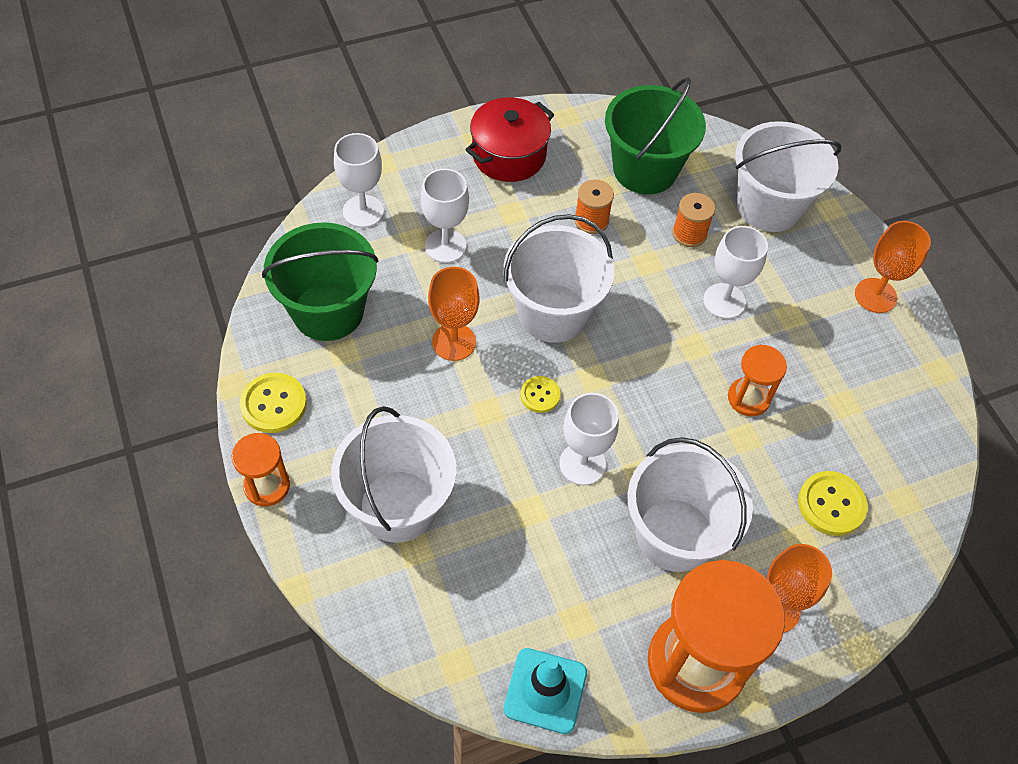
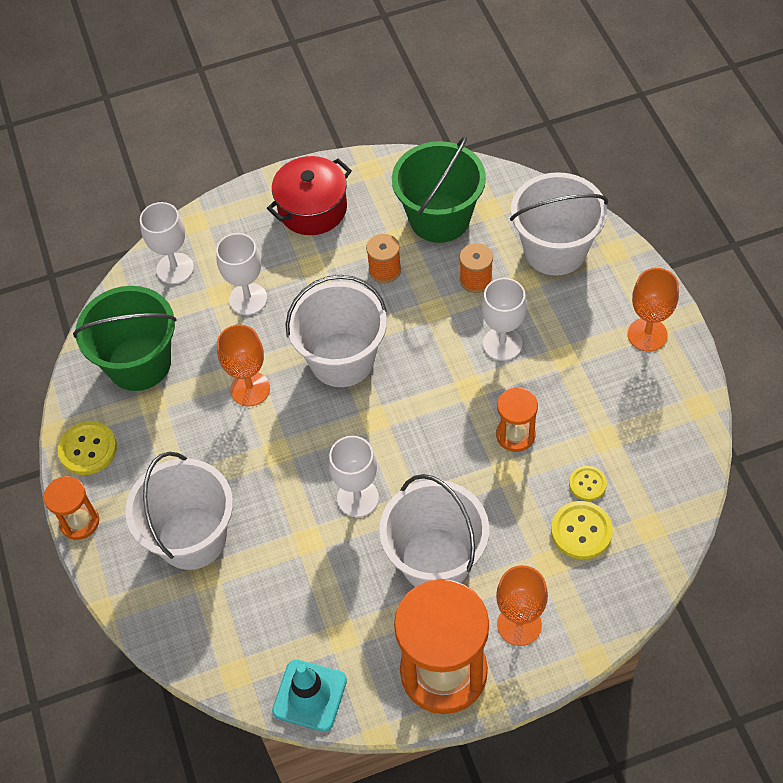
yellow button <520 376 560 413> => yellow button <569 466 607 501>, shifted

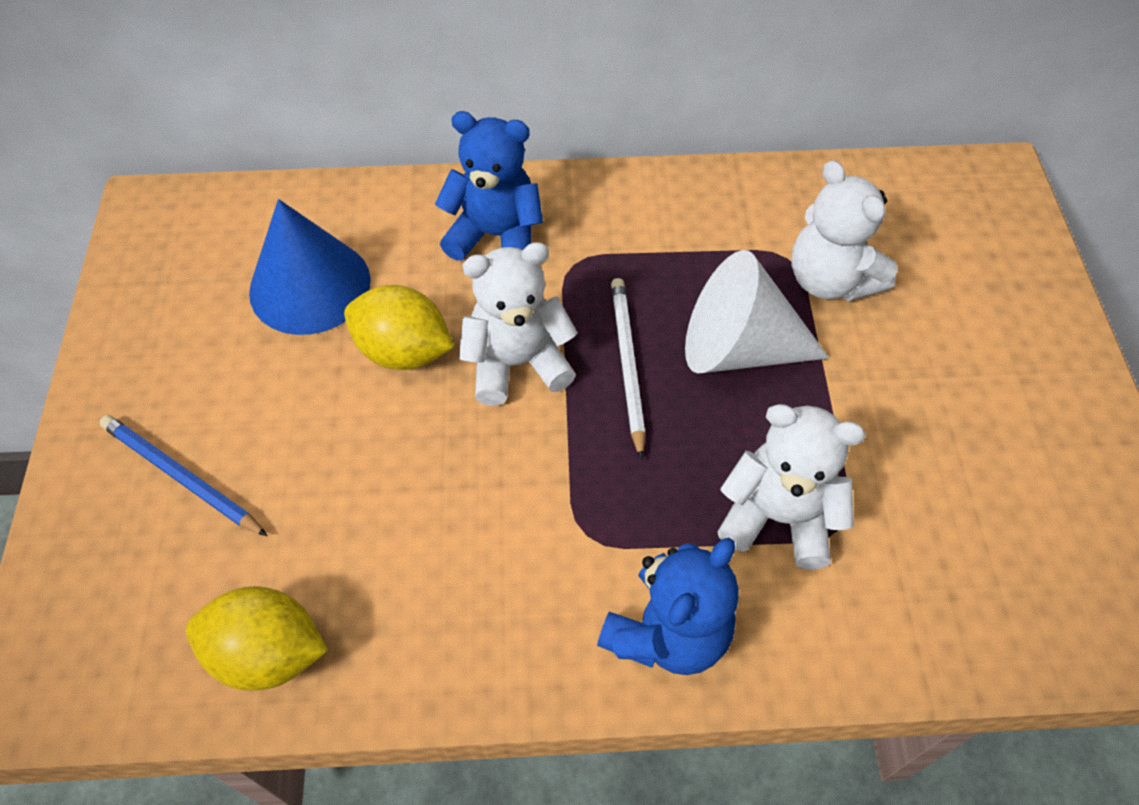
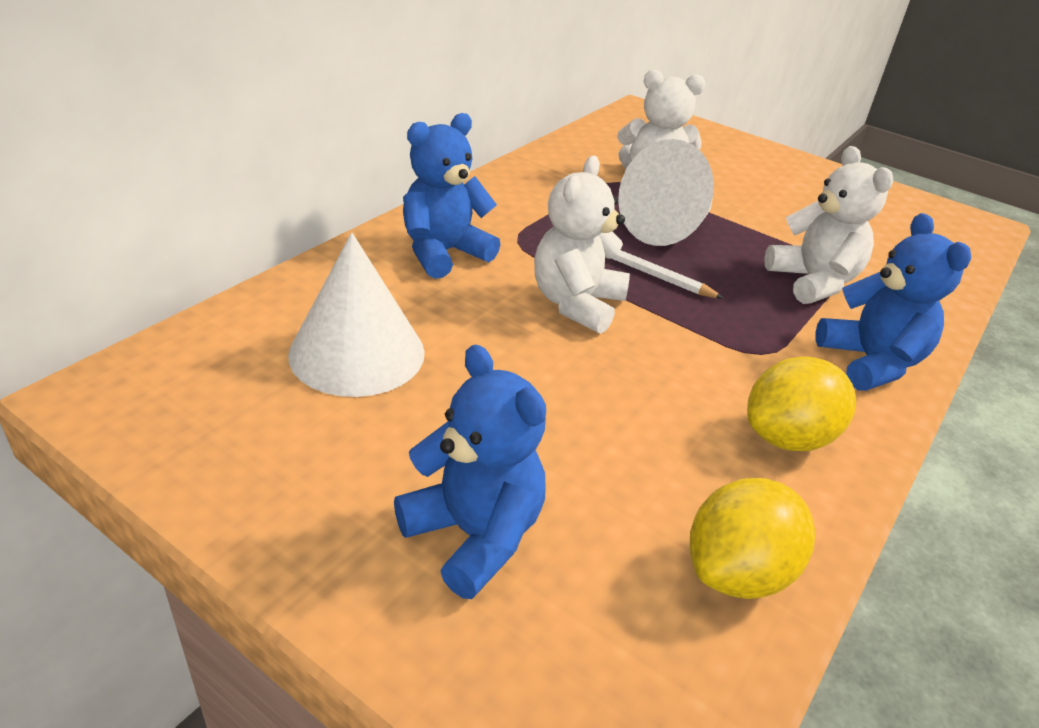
blue cone <249 199 371 335> => white cone <288 233 425 397>
yellow lemon <344 285 454 370> => yellow lemon <747 357 856 451>, shifted
white teddy bear <717 404 866 570> => white teddy bear <764 146 893 304>, 105 degrees clockwise
blue pencil <100 415 268 536> => blue teddy bear <394 345 546 599>

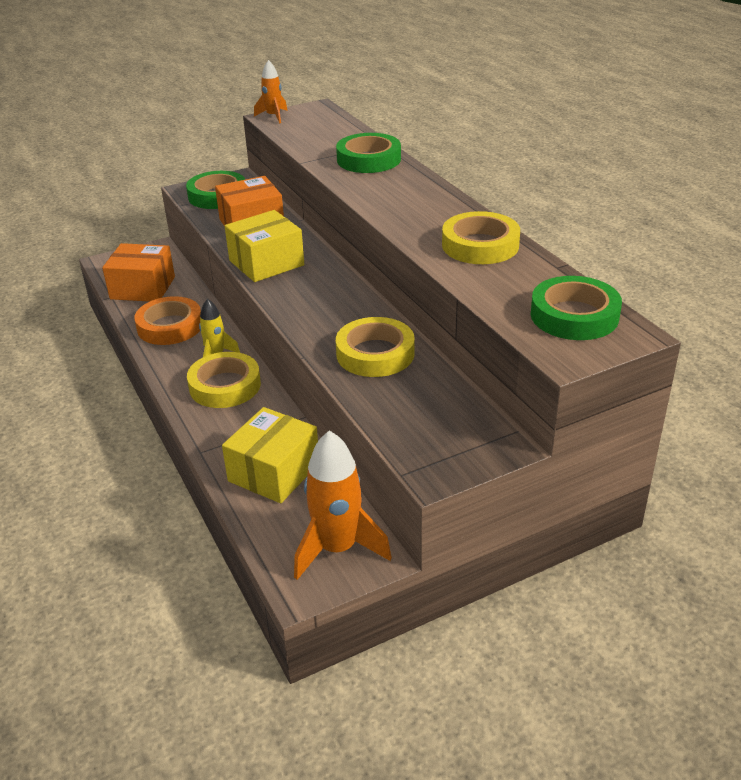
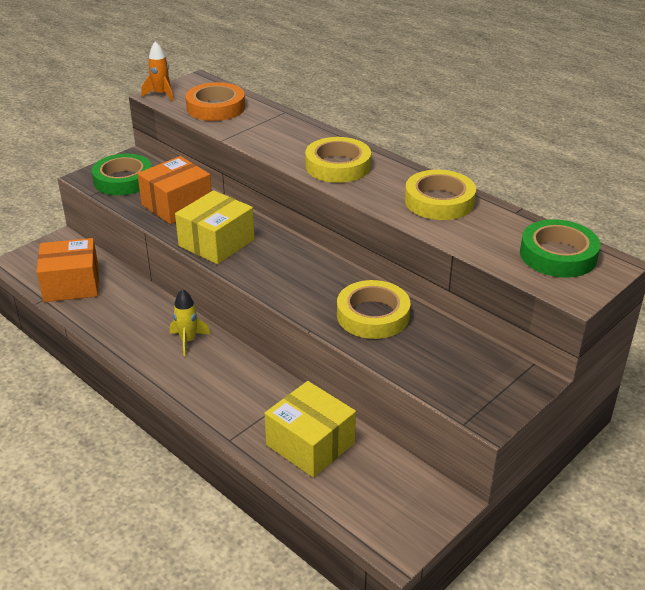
green tape <336 133 401 173> => nothing
orange tape <134 296 201 345> => orange tape <185 82 245 121>, shifted
yellow tape <187 352 261 408> => yellow tape <305 137 371 183>, shifted
yellow box <222 407 318 503> => yellow box <265 381 356 478>, 60 degrees counterclockwise
orange rocket <294 430 392 580> => nothing

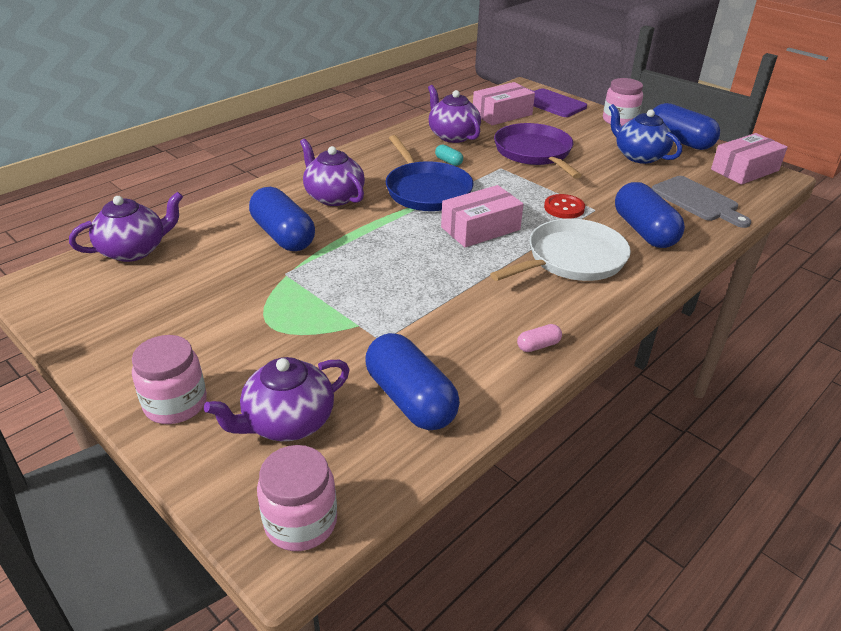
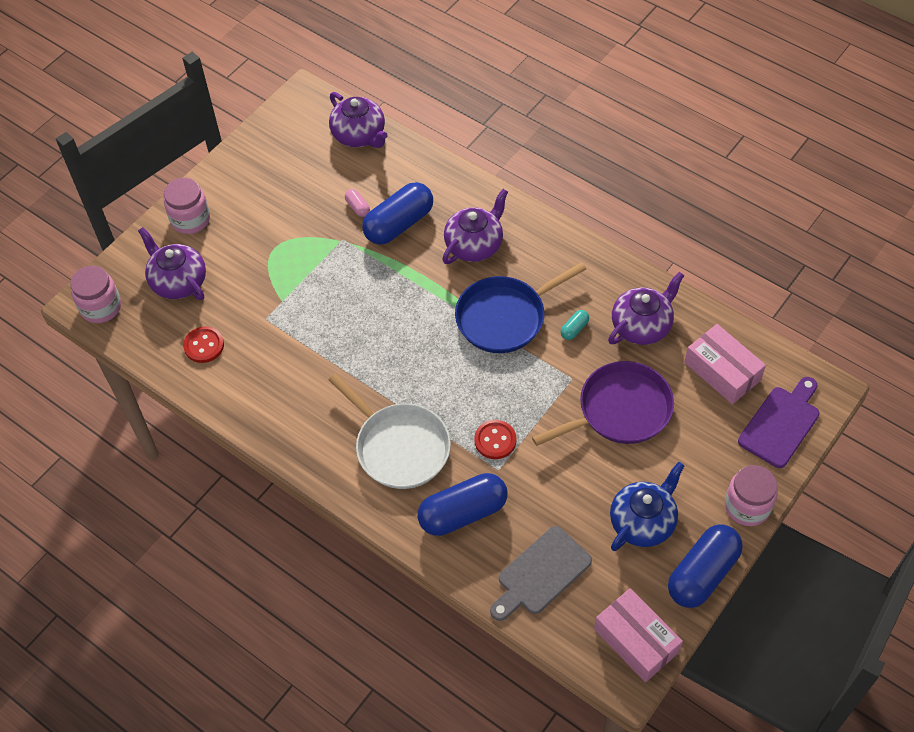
pink box <441 185 524 247> => nothing
pink capsule <517 324 562 352> => pink capsule <345 189 370 217>, shifted
blue capsule <365 333 460 430> => red button <183 326 224 363>

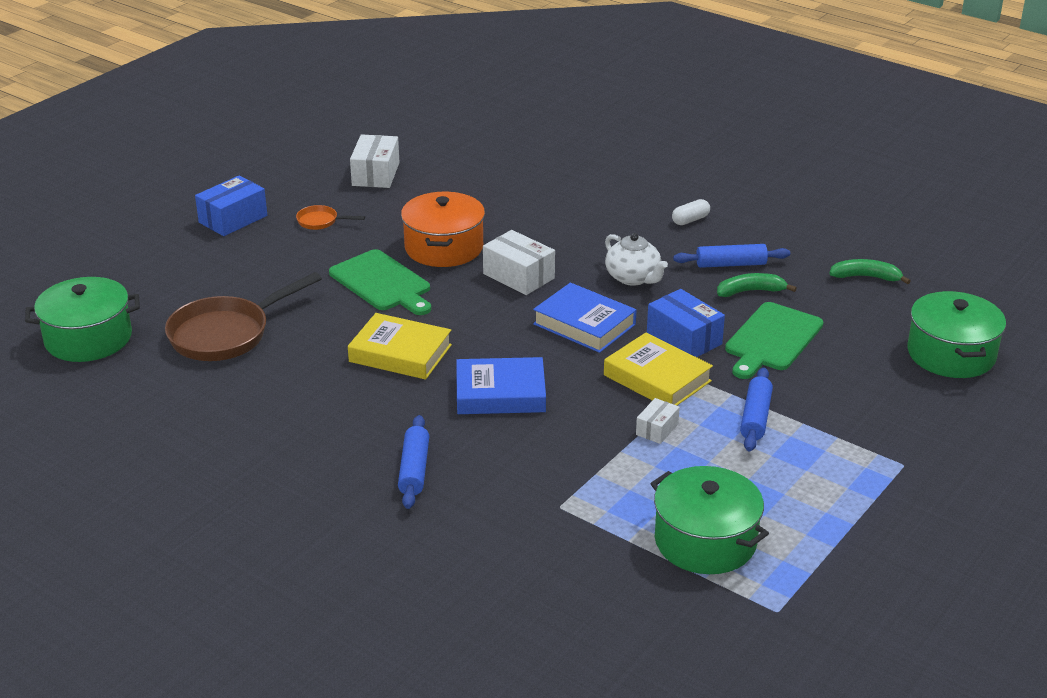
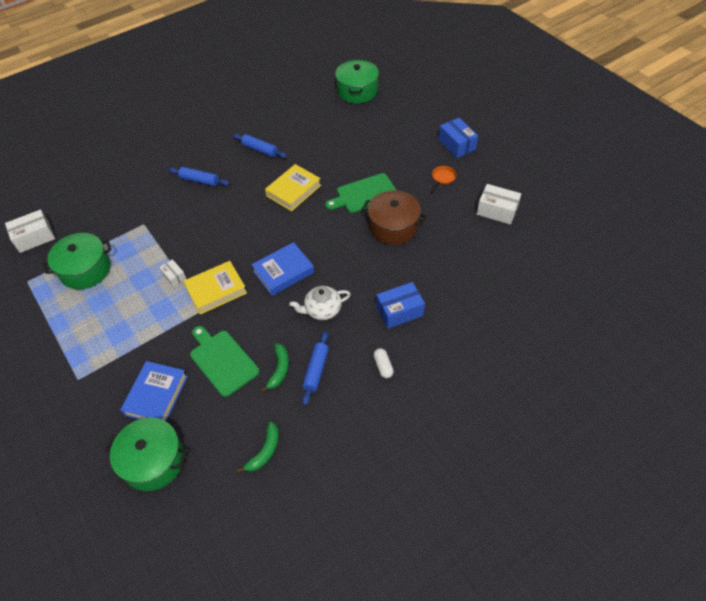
orange pot <401 192 485 267> => brown pot <362 190 427 245>
white box <483 230 555 295> => white box <5 210 55 253>, shifted
brown pan <165 272 322 361> => nothing
blue box <647 289 725 357> => blue box <376 282 425 329>, shifted
blue book <456 357 546 414> => blue book <120 361 188 421>, shifted
blue rolling pin <740 367 773 451> => blue rolling pin <233 134 287 158>, shifted

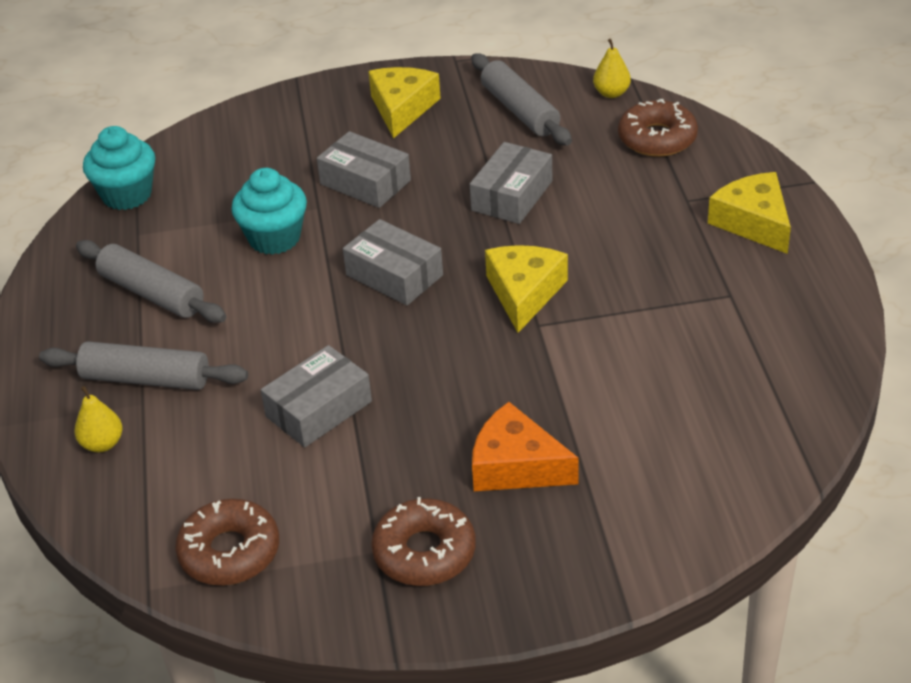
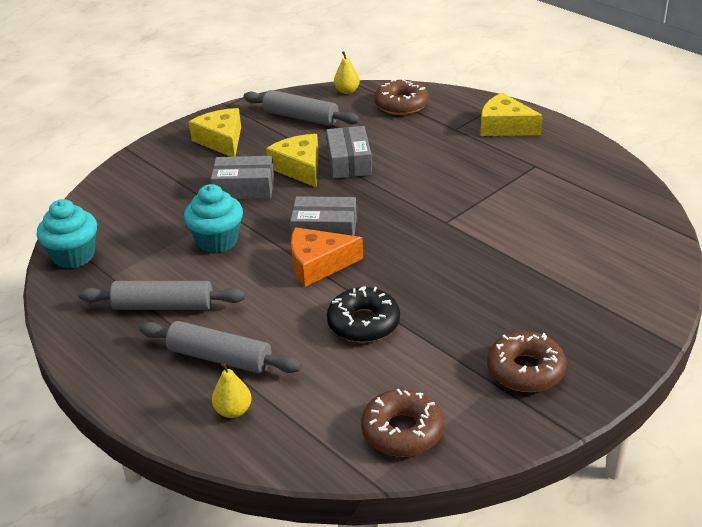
yellow cheese <485 245 568 333> => yellow cheese <266 134 319 187>, shifted
grey rolling pin <39 341 248 390> => grey rolling pin <139 321 302 374>, 45 degrees clockwise
grey box <261 345 372 447> => black donut <327 286 400 343>
orange cheese <472 402 578 491> => orange cheese <291 227 363 287>, shifted

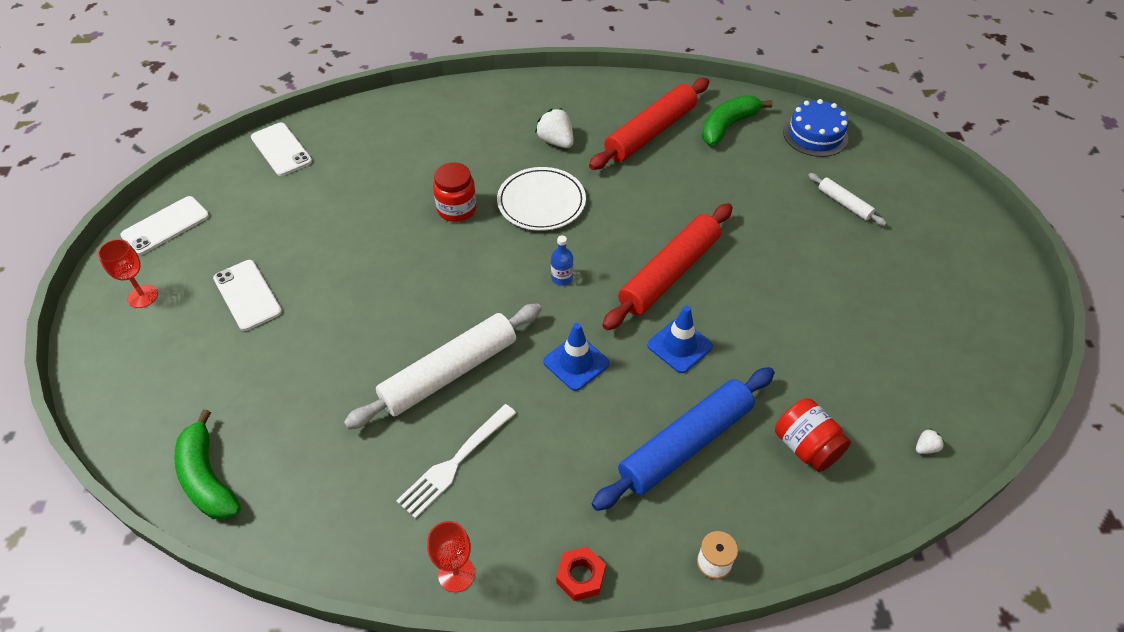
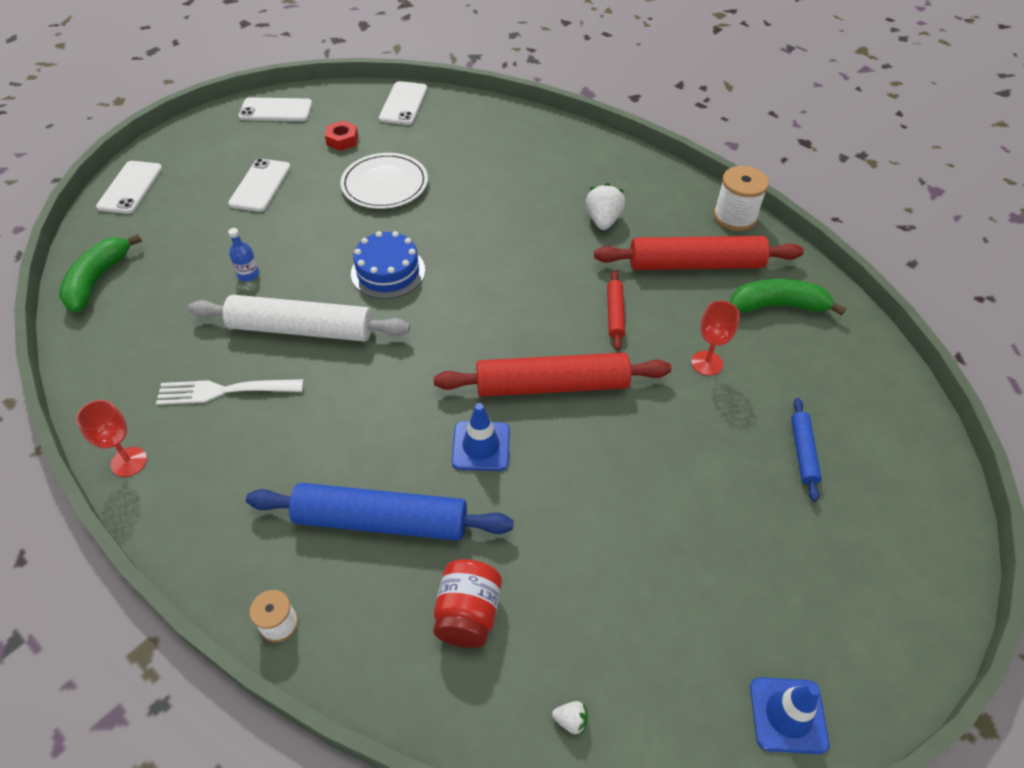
blue cake <783 99 848 157> => blue cake <351 231 425 299>, shifted
red jar <433 162 477 222> => nothing
white plate <497 167 586 231> => white plate <340 153 428 209>, shifted
white rolling pin <808 173 887 226> => blue rolling pin <791 398 822 502>
blue bottle <551 235 573 285> => blue bottle <228 228 259 281>, shifted
red goblet <98 239 158 308> => red goblet <691 301 740 376>, shifted
blue traffic cone <543 323 609 391> => blue traffic cone <750 677 830 754>, shifted
red nut <556 547 606 601> => red nut <325 121 358 151>, shifted
nothing => white phone <96 161 163 214>
nothing => white spool <714 166 769 231>
nothing => red rolling pin <607 271 625 350>

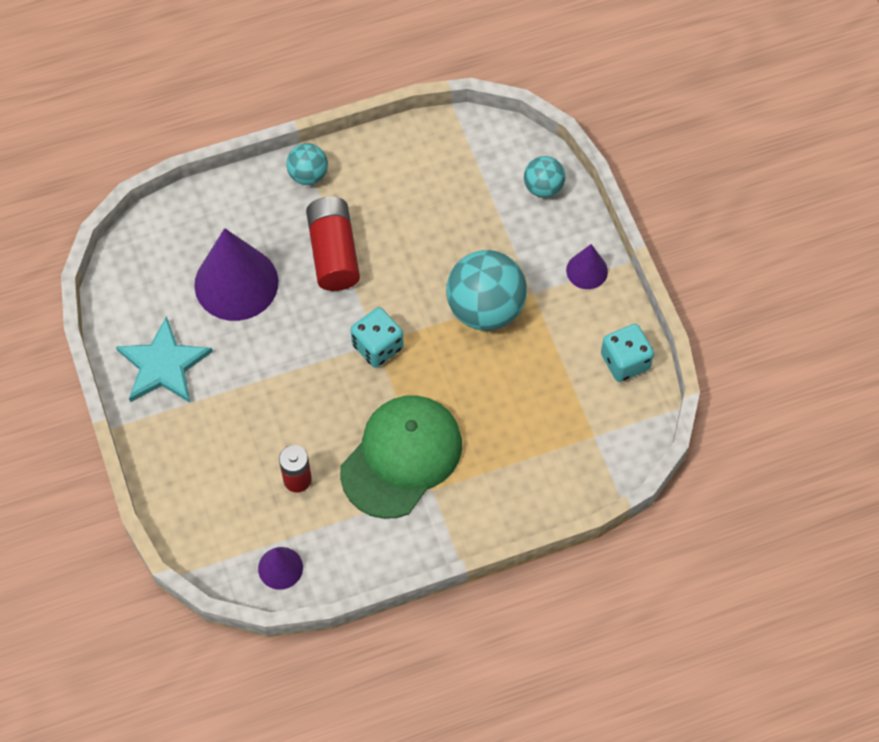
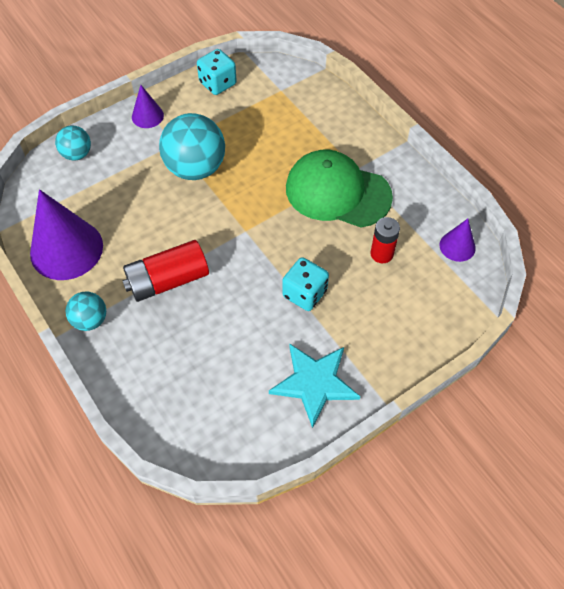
purple cone <194 228 278 321> => purple cone <30 189 103 280>, shifted
turquoise dice <351 307 404 368> => turquoise dice <282 257 329 311>, shifted

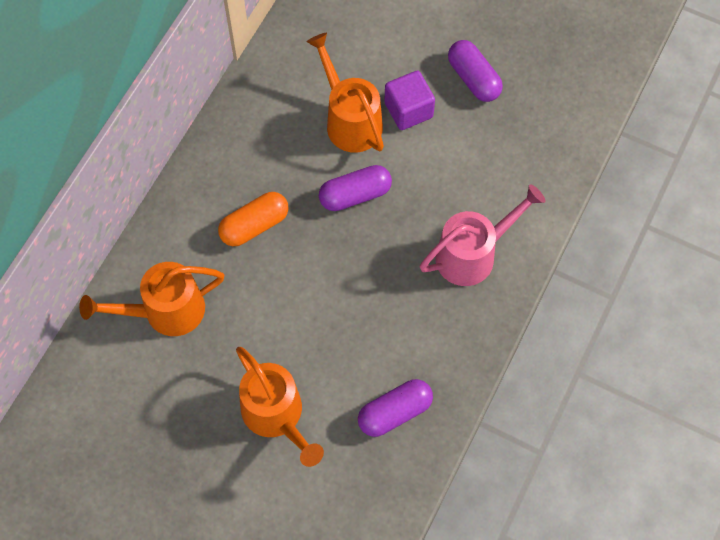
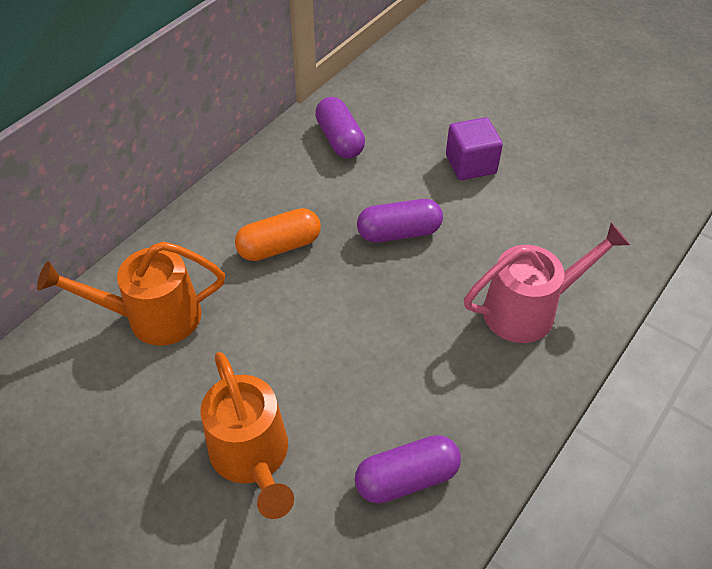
orange watering can <307 33 384 153> => nothing
purple capsule <448 40 503 102> => purple capsule <315 97 365 159>, shifted

